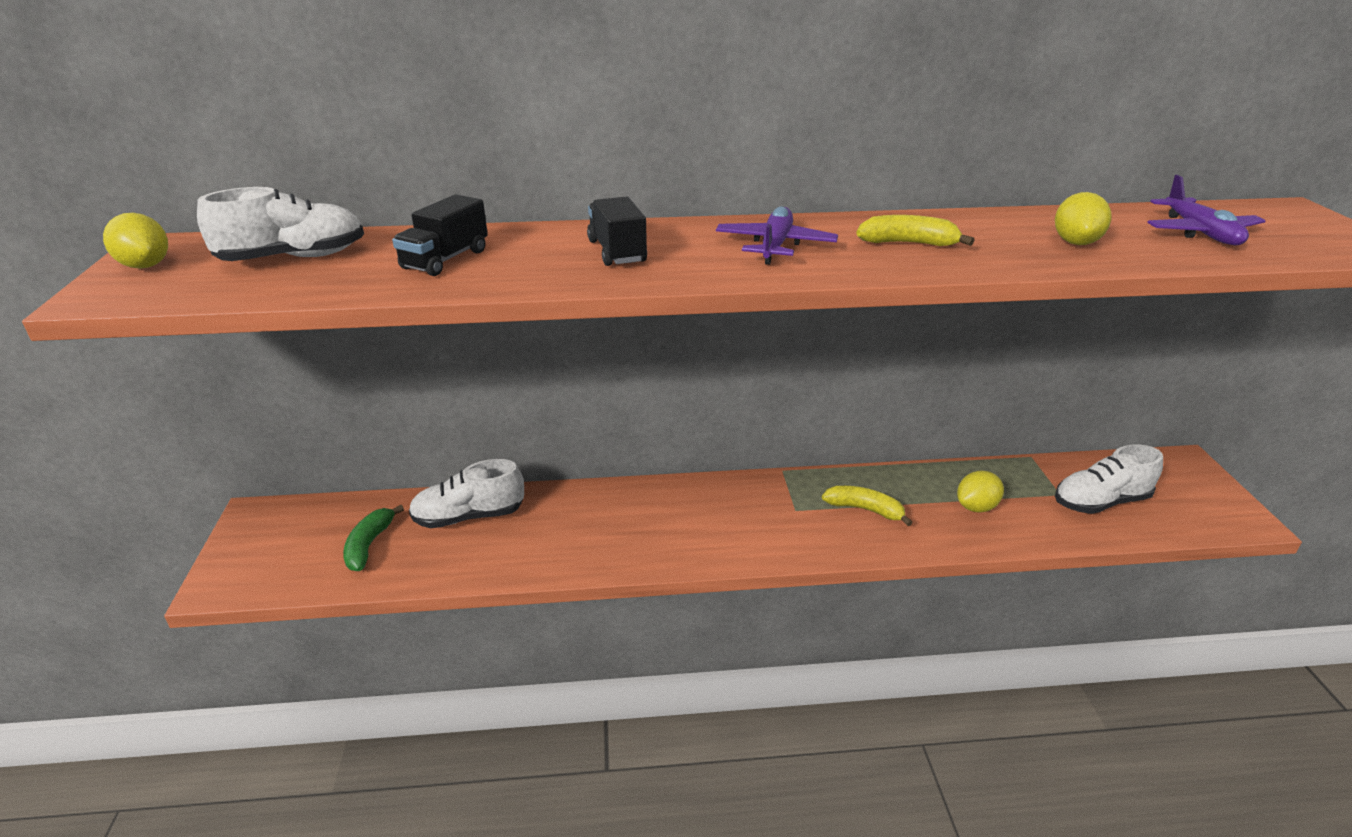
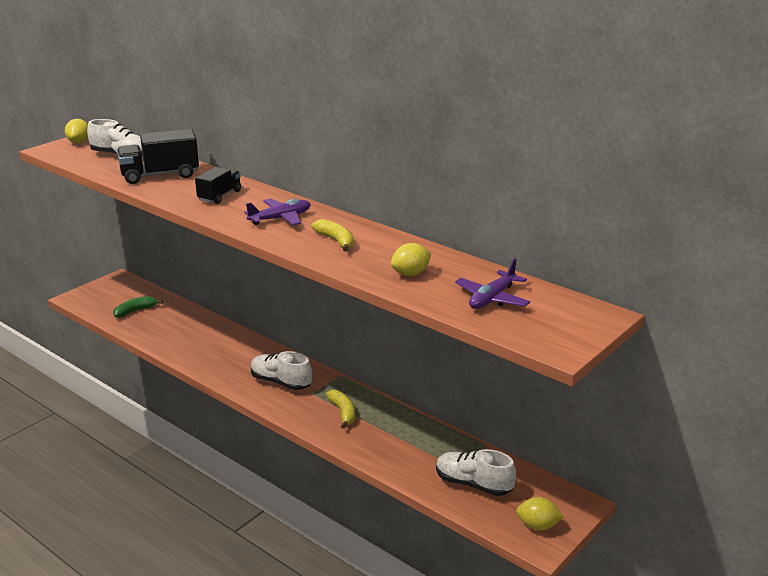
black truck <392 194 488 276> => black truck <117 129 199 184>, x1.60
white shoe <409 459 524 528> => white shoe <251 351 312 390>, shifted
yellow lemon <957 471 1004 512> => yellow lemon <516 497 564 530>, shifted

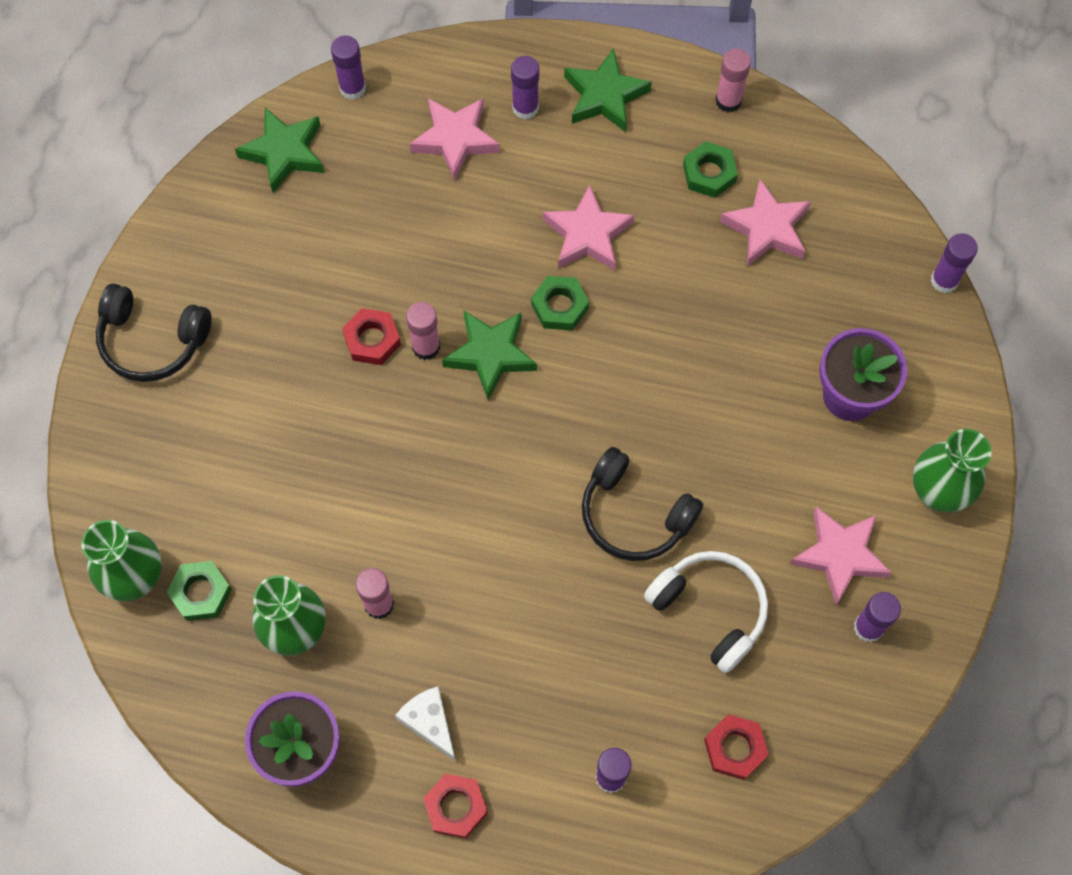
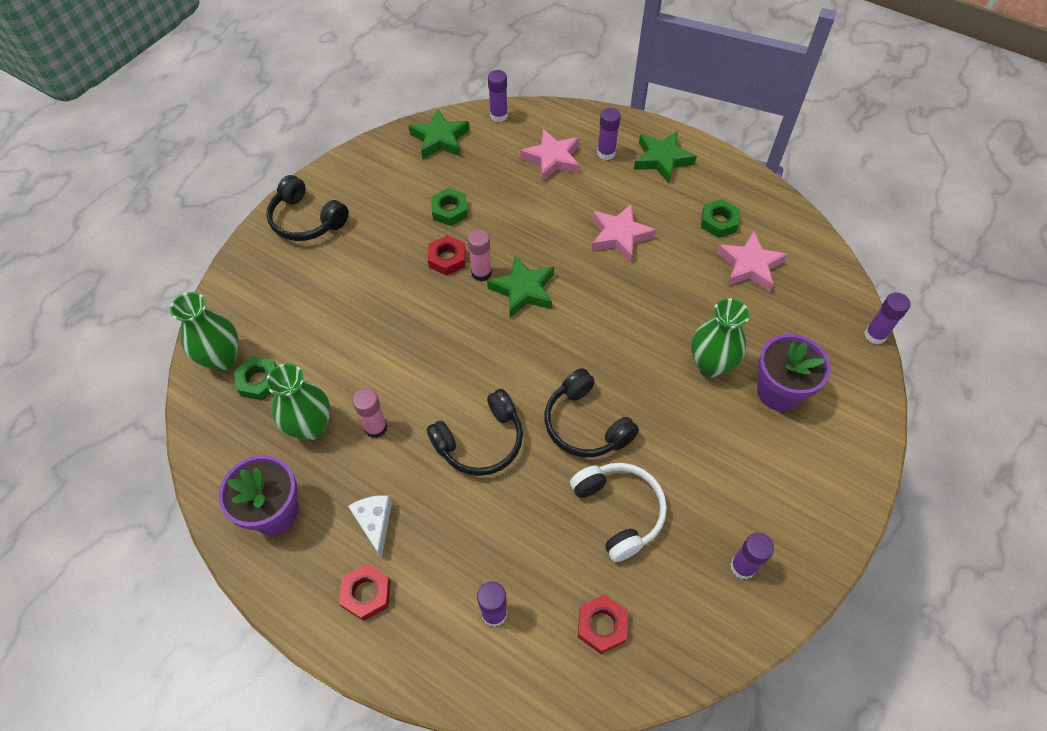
pink glue stick <715 48 751 112> => nothing
green nut <531 276 589 330> => green nut <431 188 468 226>, shifted
green vase <913 429 992 512> => green vase <691 298 750 377>, shifted
pink star <790 507 892 605> => nothing
nothing => black headphones <427 389 523 476>

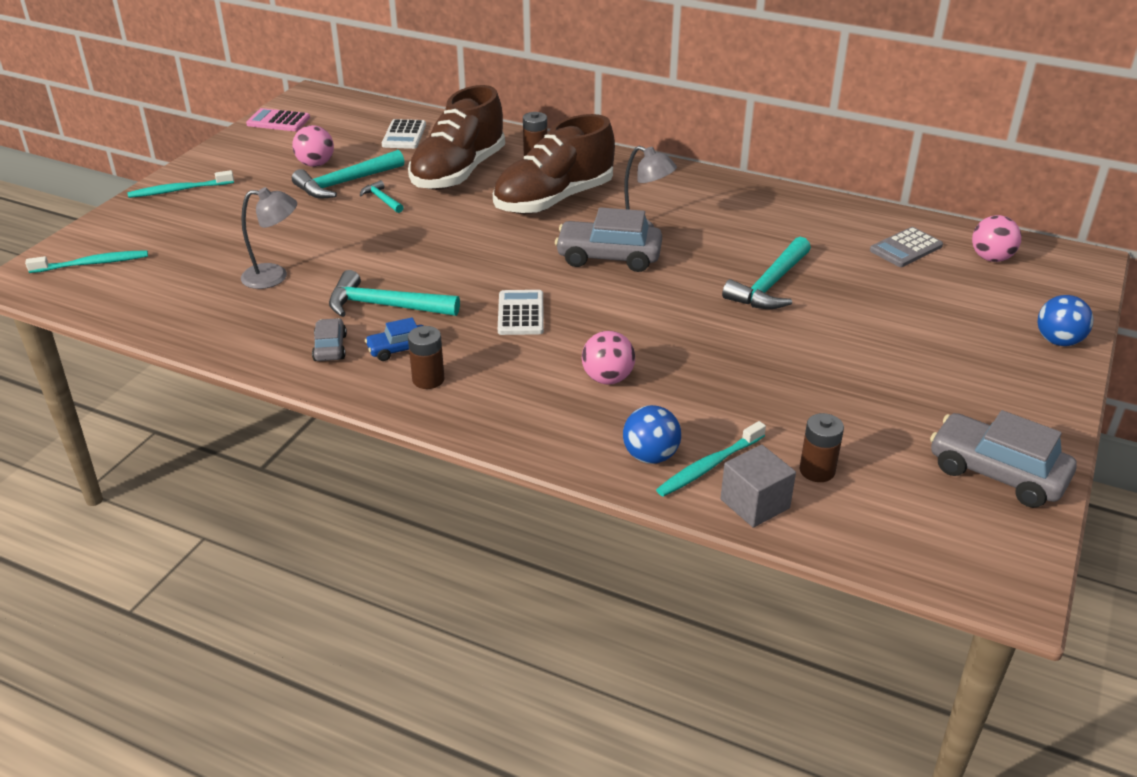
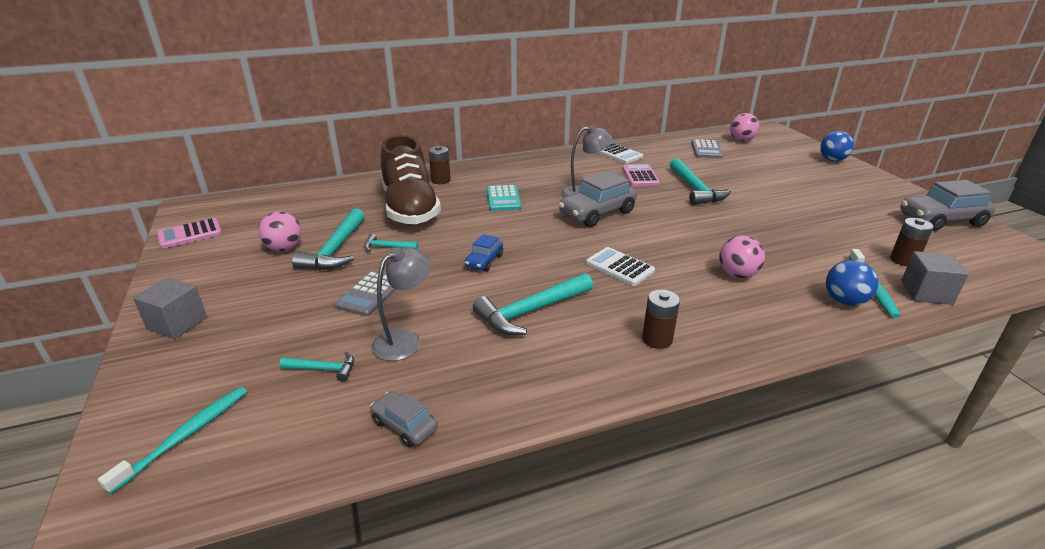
brown shoe <493 114 615 214> => turquoise calculator <487 185 521 211>
white calculator <382 119 426 149> => white calculator <597 143 643 164>, shifted
turquoise toothbrush <127 170 234 198> => grey cube <133 277 207 339>
blue car <365 317 423 361> => blue car <465 234 503 271>, shifted
grey car <312 318 347 361> => grey car <370 391 438 447>, shifted
nothing => pink calculator <622 164 660 186>
nothing => grey calculator <334 271 397 316>
nothing => turquoise hammer <279 352 354 382>

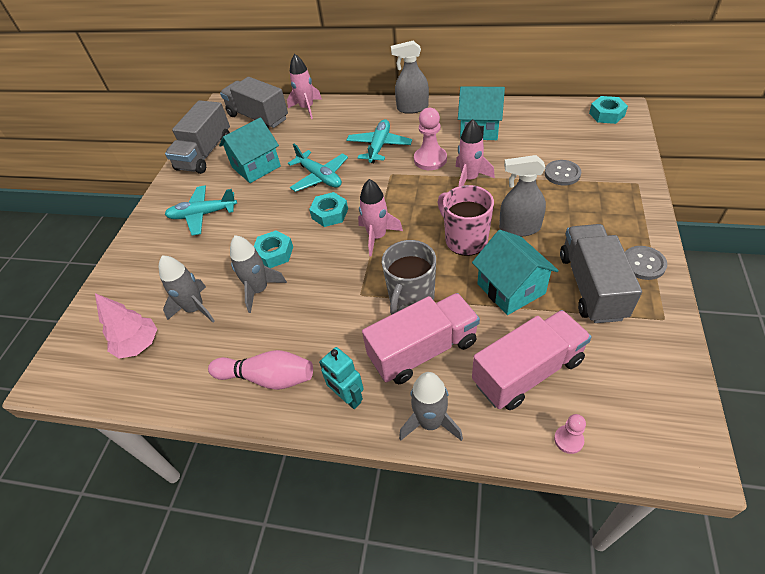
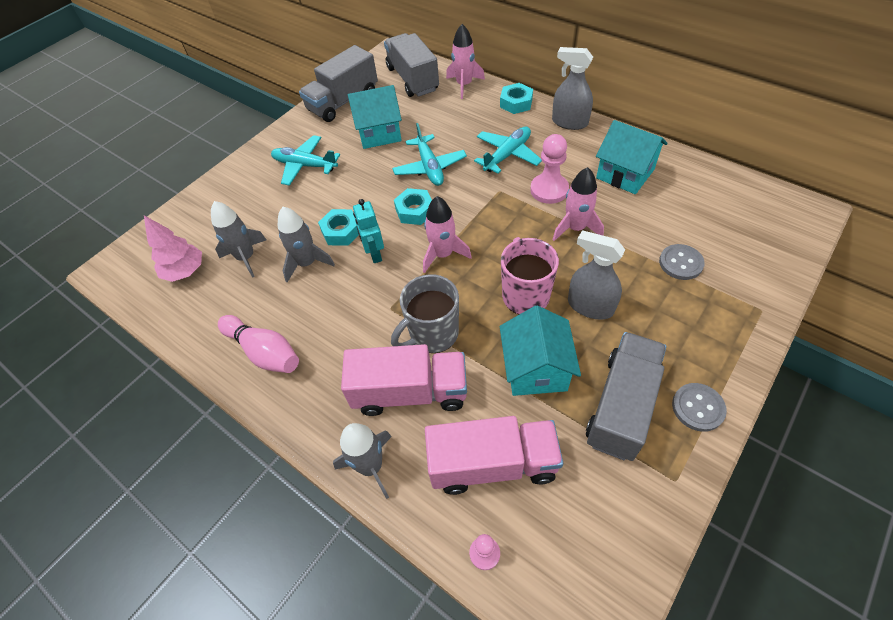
turquoise nut <589 96 628 124> => turquoise nut <500 83 533 114>, shifted
turquoise robot <319 347 364 409> => turquoise robot <353 199 384 263>, shifted

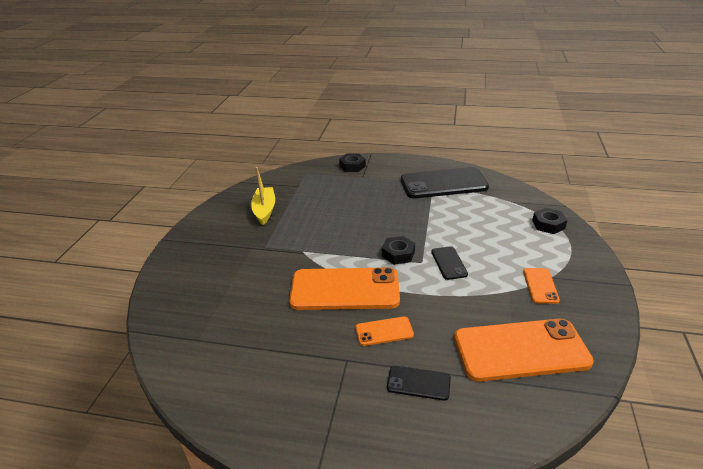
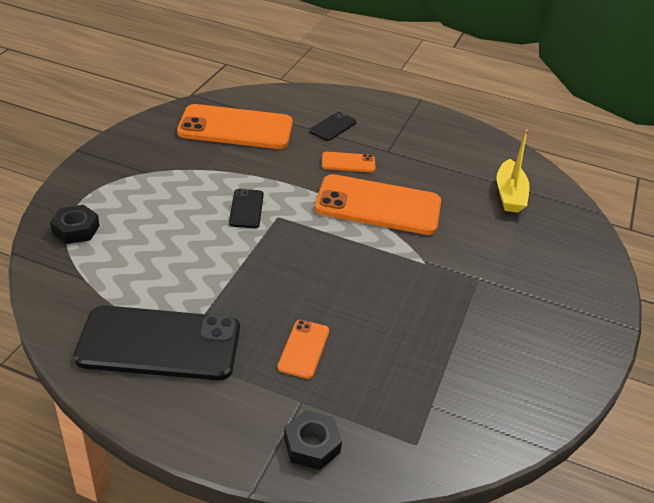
yellow boat <251 167 275 225> => yellow boat <496 129 530 213>, shifted
black nut <382 236 415 265> => nothing
orange phone <523 268 560 304> => orange phone <278 320 329 379>, shifted
black phone <387 366 451 401> => black phone <309 112 357 141>, 75 degrees counterclockwise

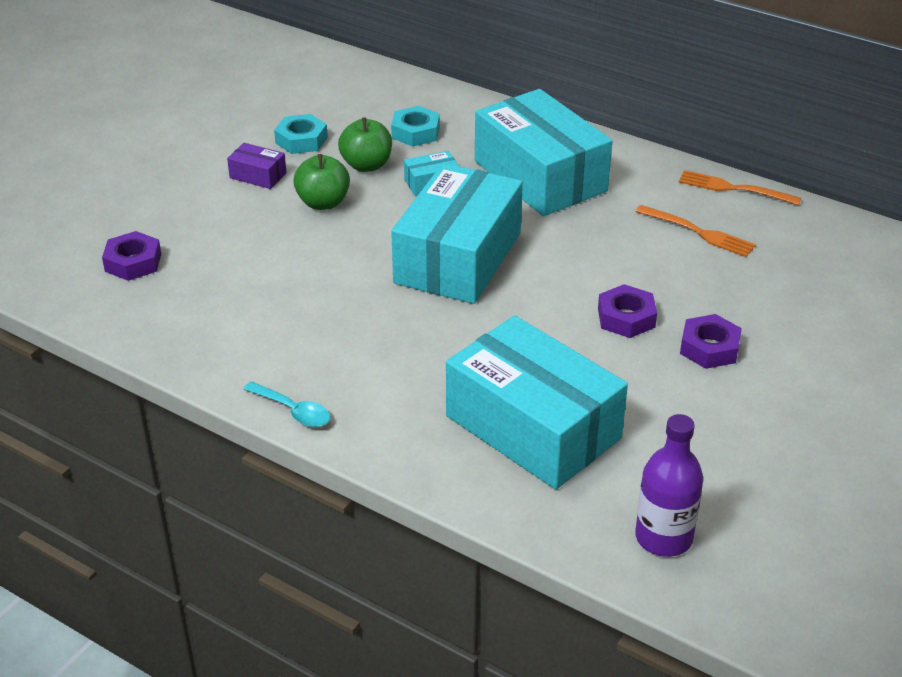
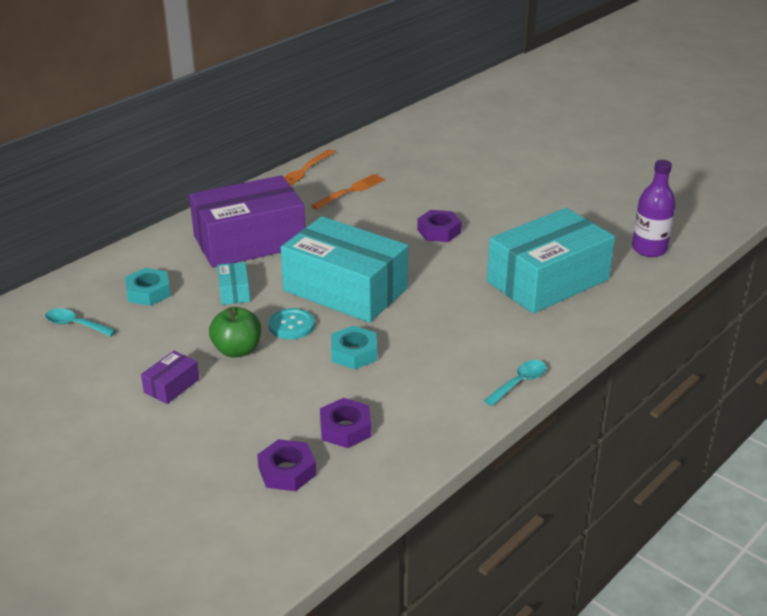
turquoise box <475 89 612 216> => purple box <189 175 305 268>
turquoise nut <274 114 328 154> => turquoise nut <331 326 377 369>, shifted
green apple <338 117 392 172> => nothing
purple nut <680 314 742 369> => purple nut <320 398 371 448>, shifted
nothing => turquoise spoon <45 308 116 337>
nothing => turquoise button <269 308 315 339>

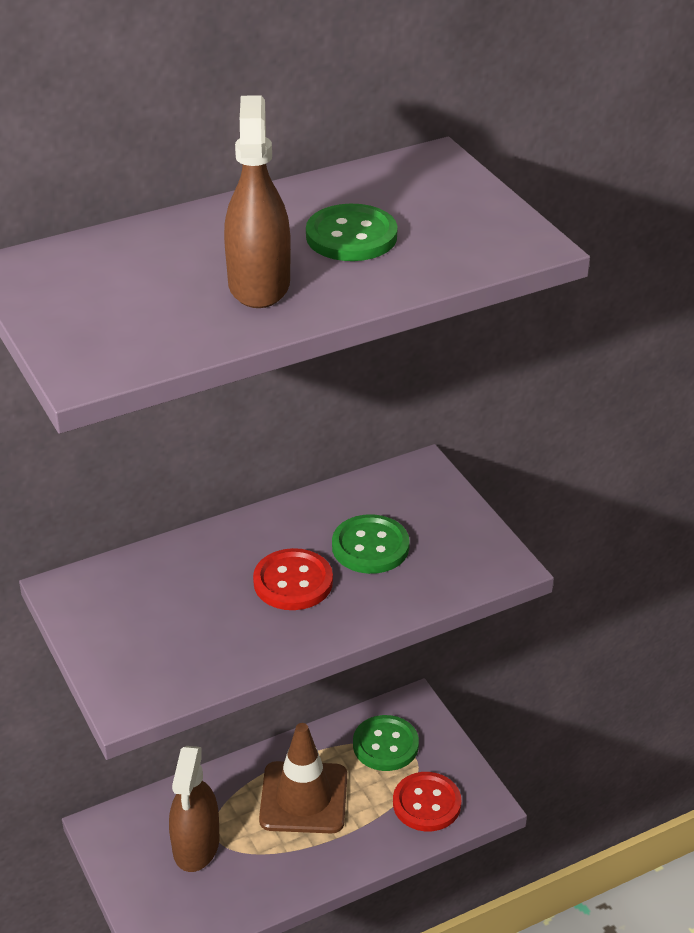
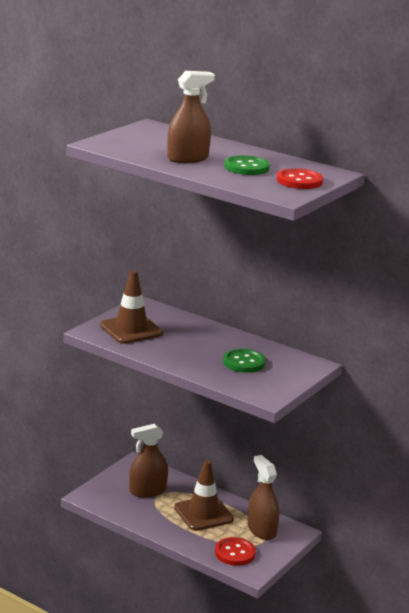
red button <253 548 333 610> => red button <277 168 323 189>, shifted
green button <353 715 419 771> => brown spray bottle <247 455 279 540>
nothing => brown traffic cone <100 270 163 344>

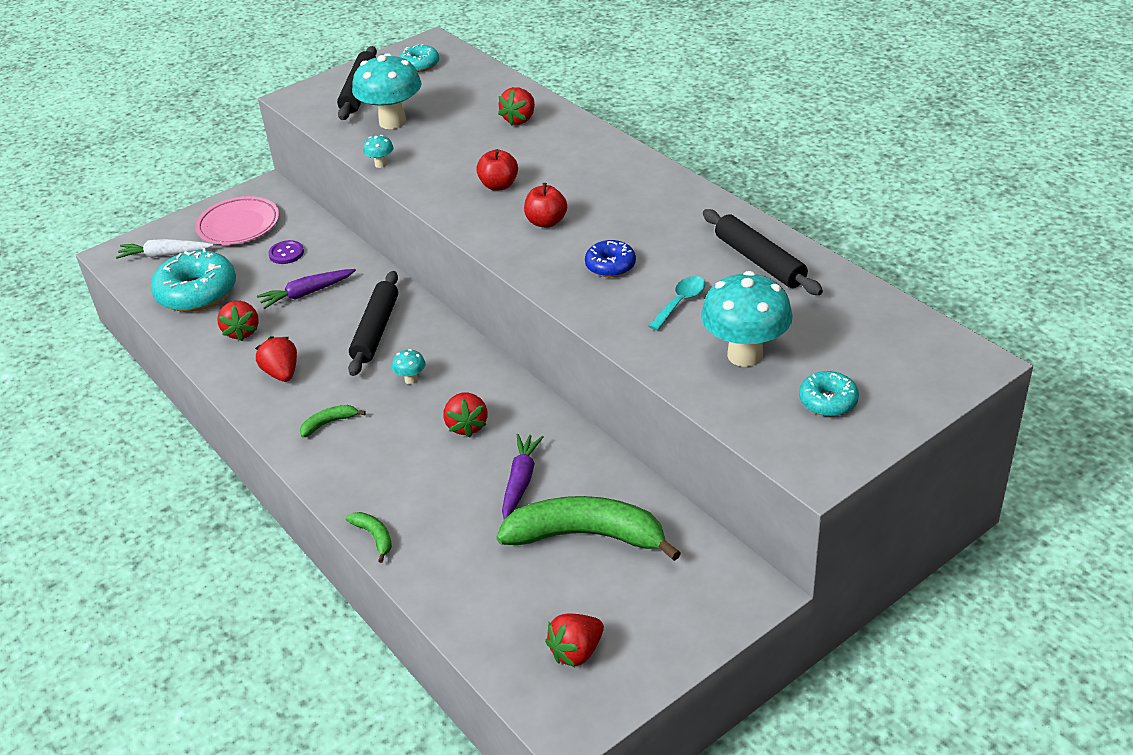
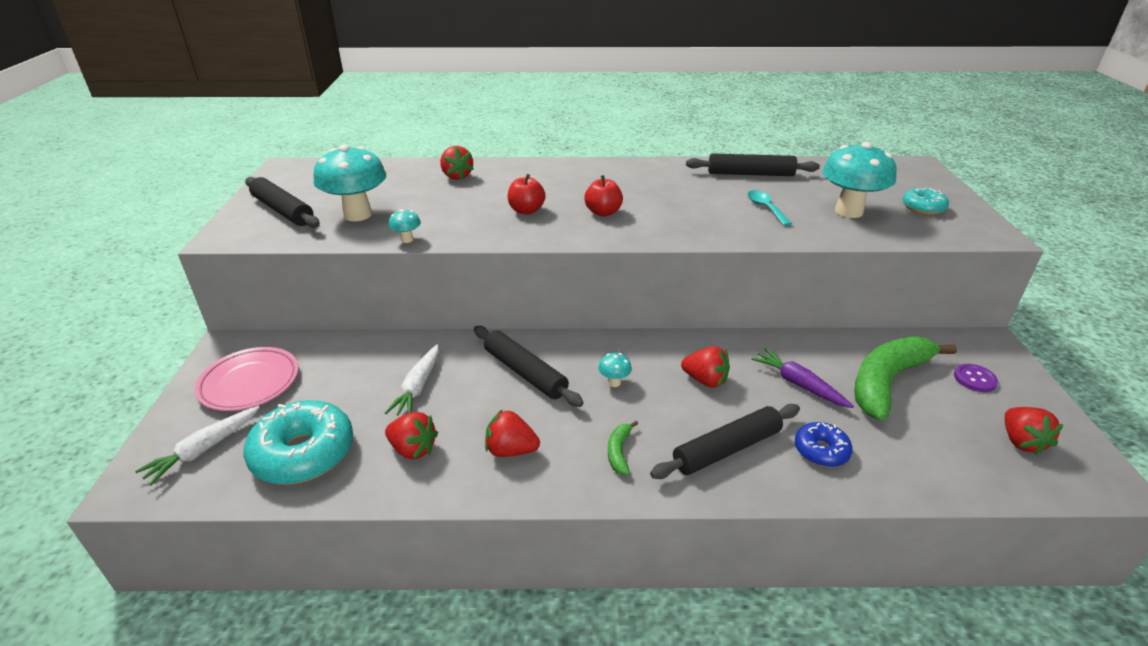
turquoise donut <399 44 439 72> => nothing
purple button <268 240 304 264> => purple button <954 364 998 392>, shifted
blue donut <585 240 636 277> => blue donut <795 422 853 467>, shifted
purple carrot <257 269 356 309> => white carrot <385 344 439 416>
green banana <346 512 392 563> => nothing
nothing => black rolling pin <650 404 800 479>

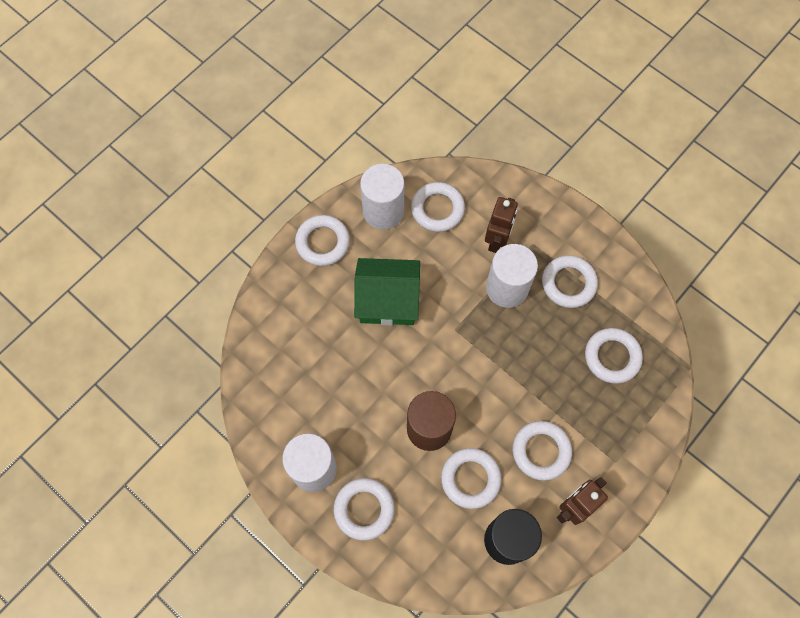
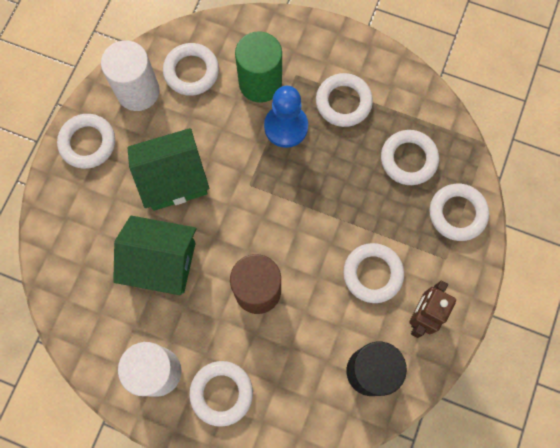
brown robot <485 197 518 253> => green cylinder <235 31 282 103>
white cylinder <486 244 538 308> => blue pawn <264 86 308 148>
white ring <441 448 502 509> => white ring <429 184 489 241>, shifted
nothing => green house <113 216 196 295>

